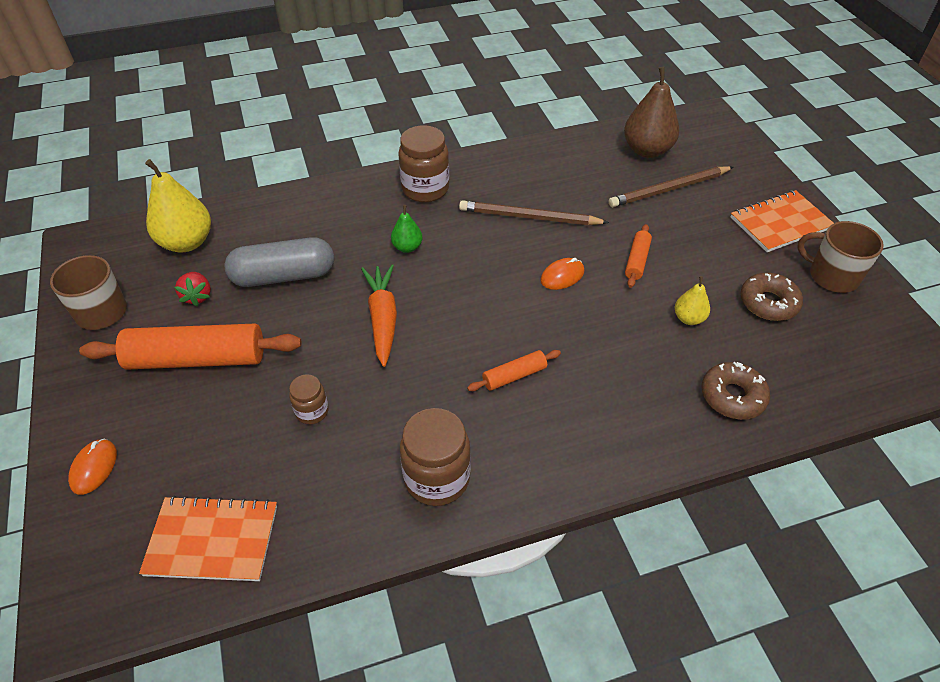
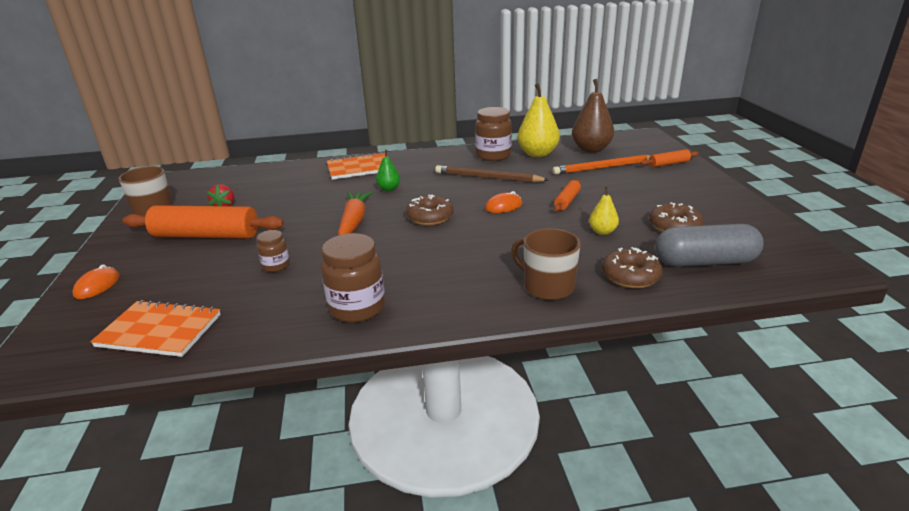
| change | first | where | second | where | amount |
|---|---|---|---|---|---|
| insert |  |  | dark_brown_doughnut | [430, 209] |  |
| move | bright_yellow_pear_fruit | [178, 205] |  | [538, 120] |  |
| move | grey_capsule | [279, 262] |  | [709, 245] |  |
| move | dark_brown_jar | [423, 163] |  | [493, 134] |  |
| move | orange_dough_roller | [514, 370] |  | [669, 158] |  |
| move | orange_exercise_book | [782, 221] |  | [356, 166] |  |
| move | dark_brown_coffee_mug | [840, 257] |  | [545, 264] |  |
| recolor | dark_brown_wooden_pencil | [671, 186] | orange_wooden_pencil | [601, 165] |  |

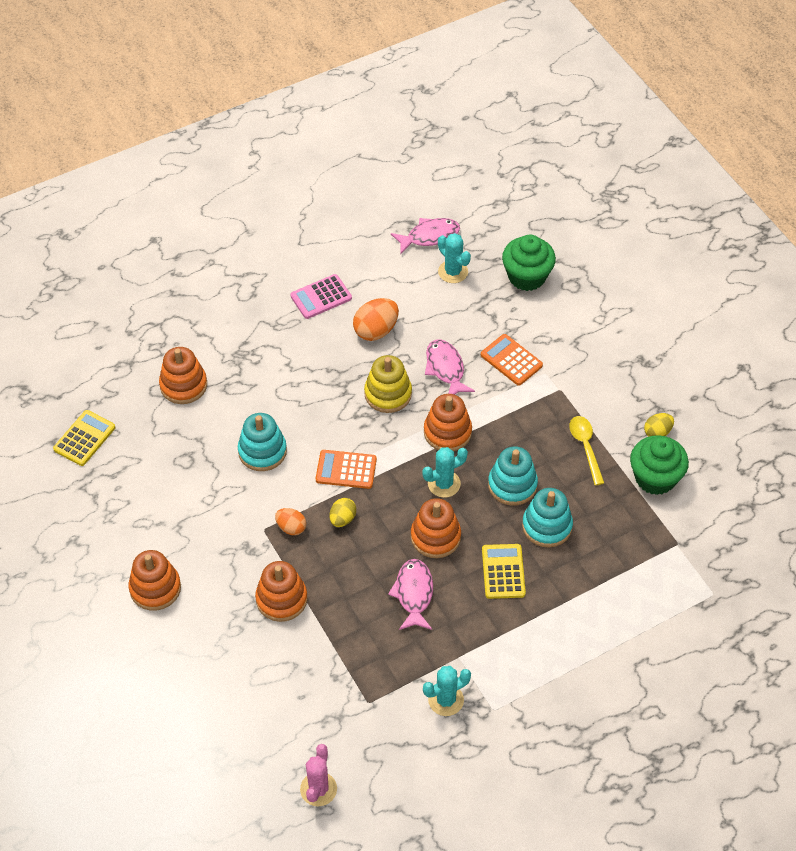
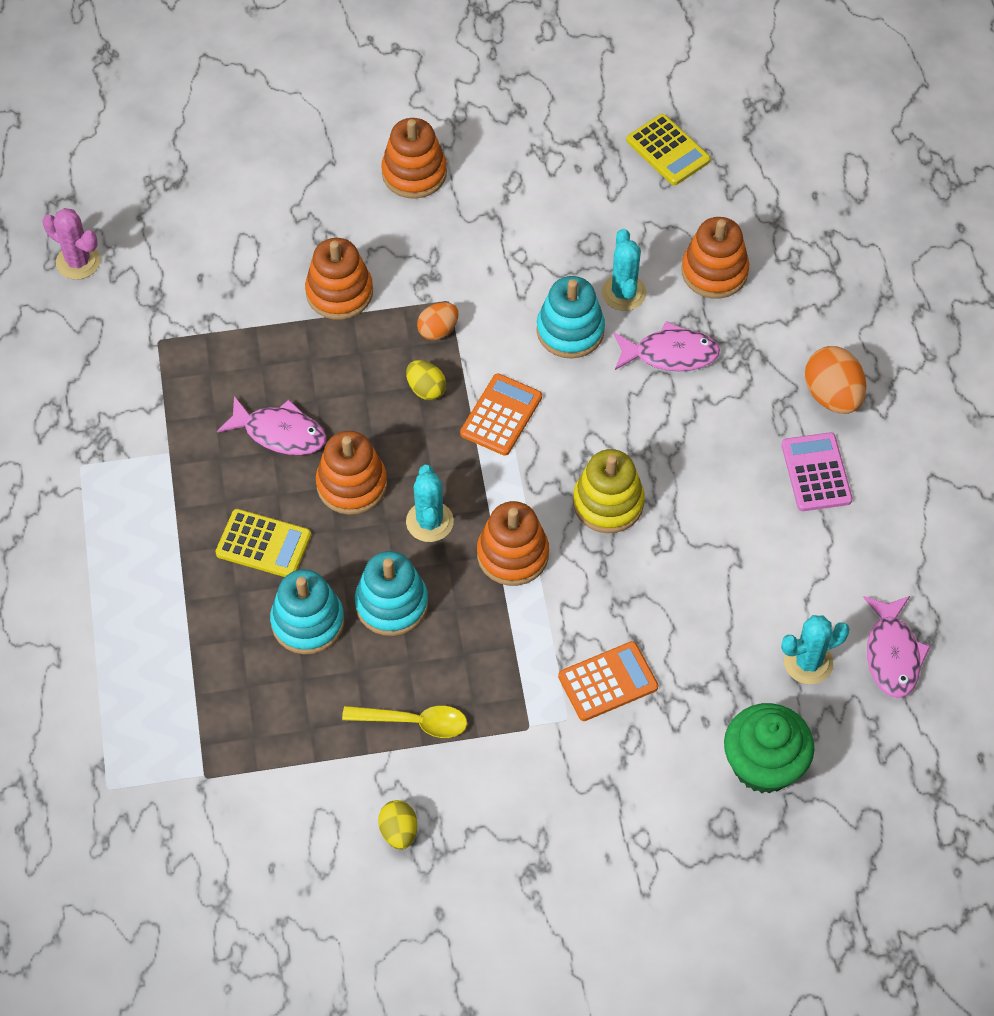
| change | first | where | second | where | amount |
|---|---|---|---|---|---|
| delete | emerald_fairy_cake | [659, 465] |  |  |  |
| move | orange_egg_shape | [376, 319] |  | [835, 380] |  |
| move | turquoise_prickly_plant | [447, 691] |  | [624, 270] |  |
| move | rose-pink_fish | [450, 367] |  | [667, 346] |  |

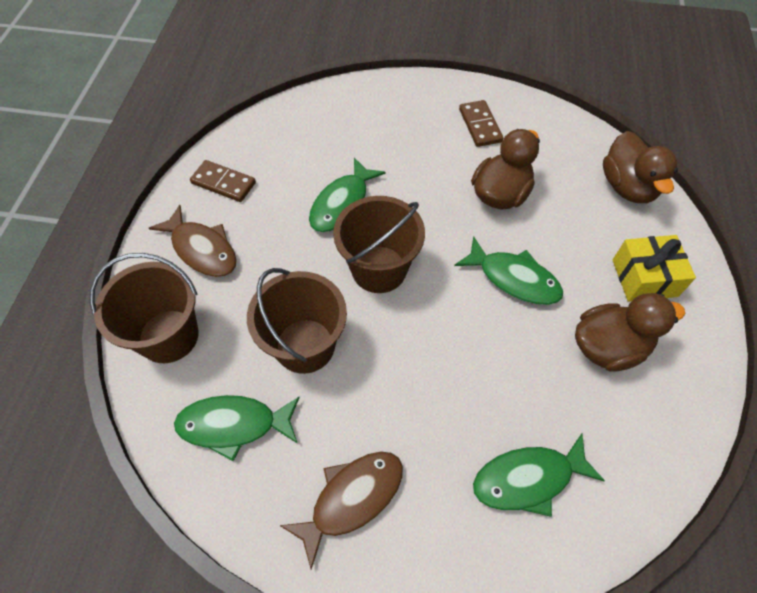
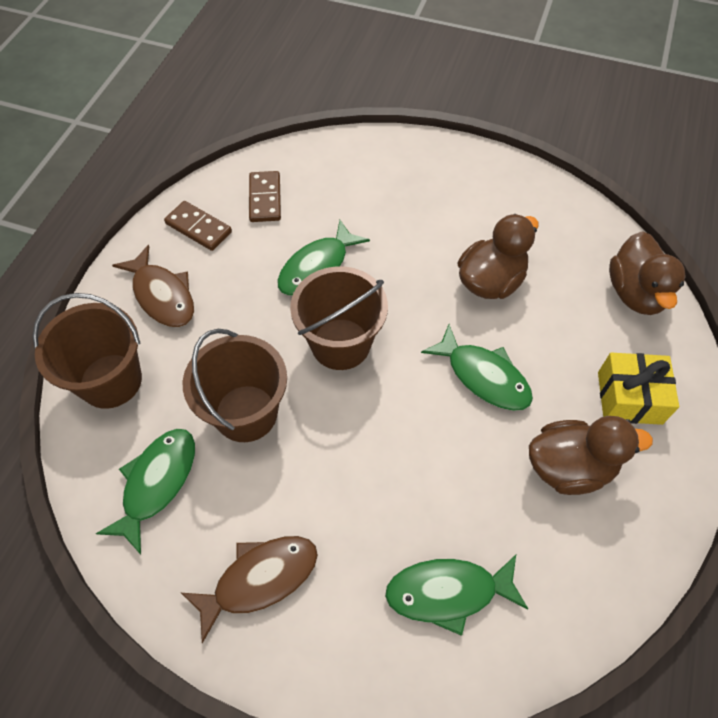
| change | first | where | second | where | amount |
|---|---|---|---|---|---|
| move | dark_brown_domino_tile | [481, 123] |  | [265, 196] |  |
| rotate | emerald_fish | [237, 428] |  | [145, 491] | 105 degrees clockwise |

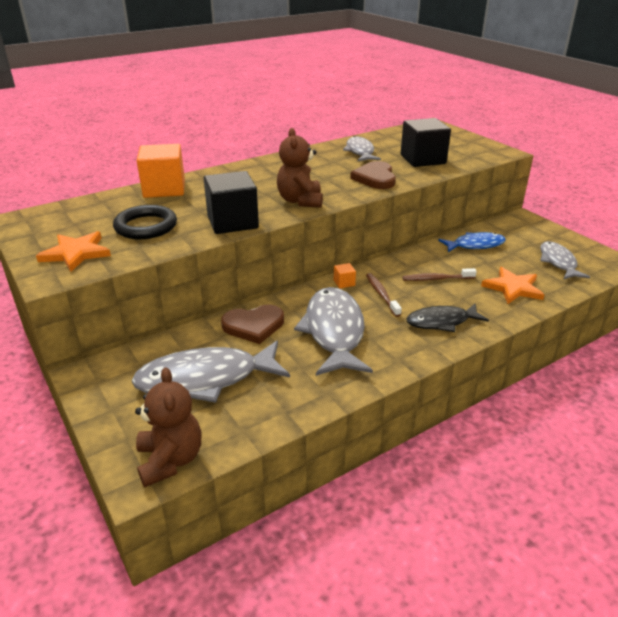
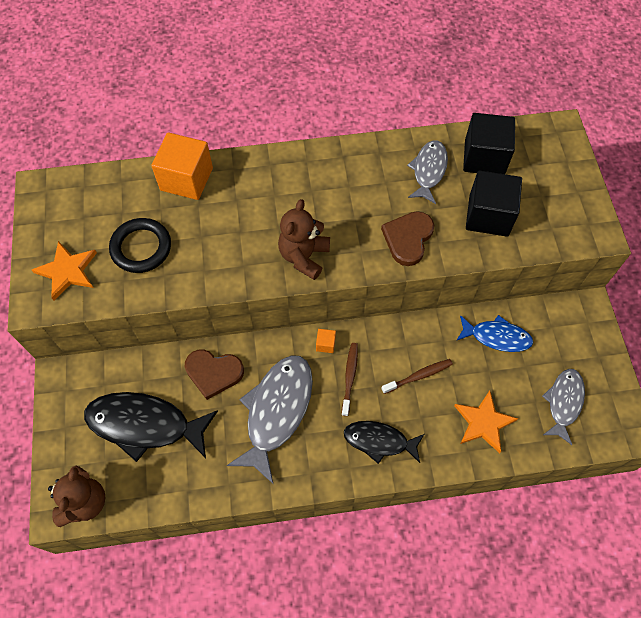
| change | first | where | second | where | amount |
|---|---|---|---|---|---|
| move | jet-black_block | [231, 202] |  | [489, 143] |  |
| recolor | grey_fish | [210, 371] | jet-black_fish | [151, 427] |  |
| rotate | dark_brown_toothbrush | [440, 274] |  | [417, 376] | 135 degrees clockwise |

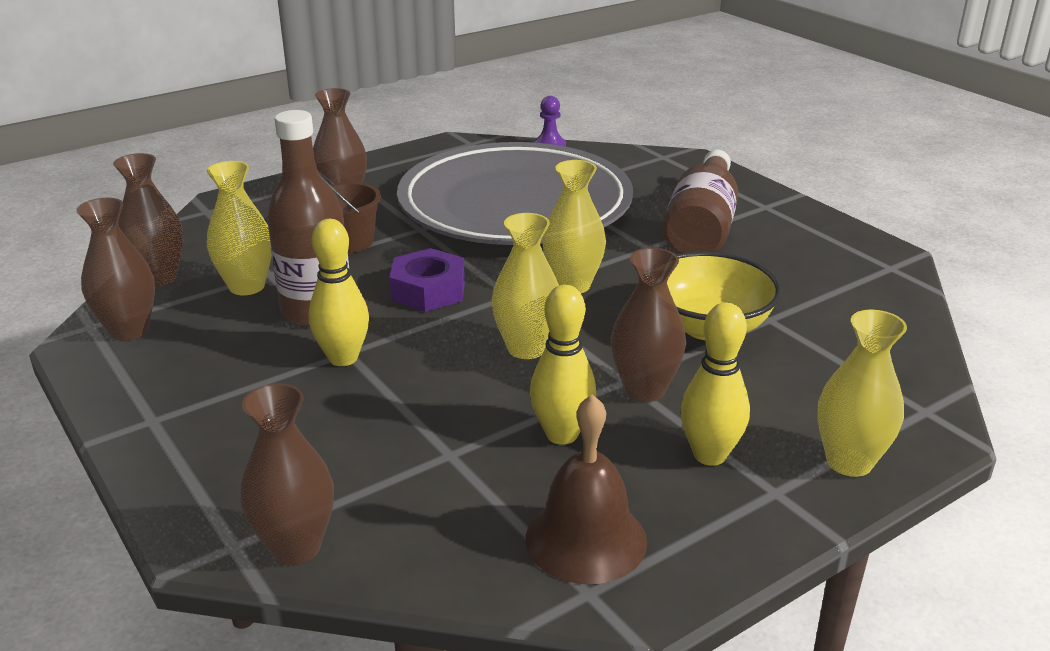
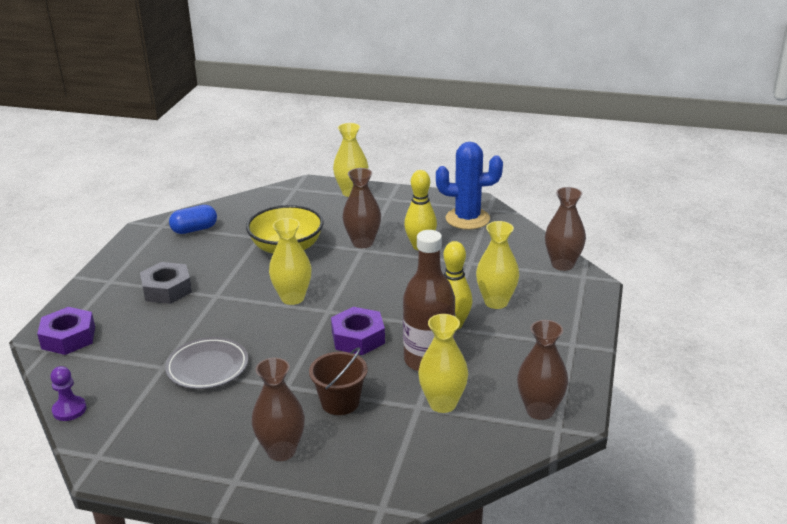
| change | first | where | second | where | amount |
|---|---|---|---|---|---|
| delete | dark_brown_tall_vase | [148, 219] |  |  |  |
| delete | bright_yellow_tenpin | [715, 384] |  |  |  |
| insert |  |  | purple_hex_nut | [66, 331] |  |
| insert |  |  | blue_capsule | [193, 219] |  |
| move | bright_yellow_tall_vase | [525, 286] |  | [497, 265] |  |
| replace | dark_brown_bell | [586, 489] | blue_prickly_plant | [469, 186] |  |
| replace | dark_brown_flask | [700, 202] | grey_hex_nut | [166, 283] |  |
| resize | grey_dinner_plate | [515, 193] |  | [206, 363] | x0.41 |

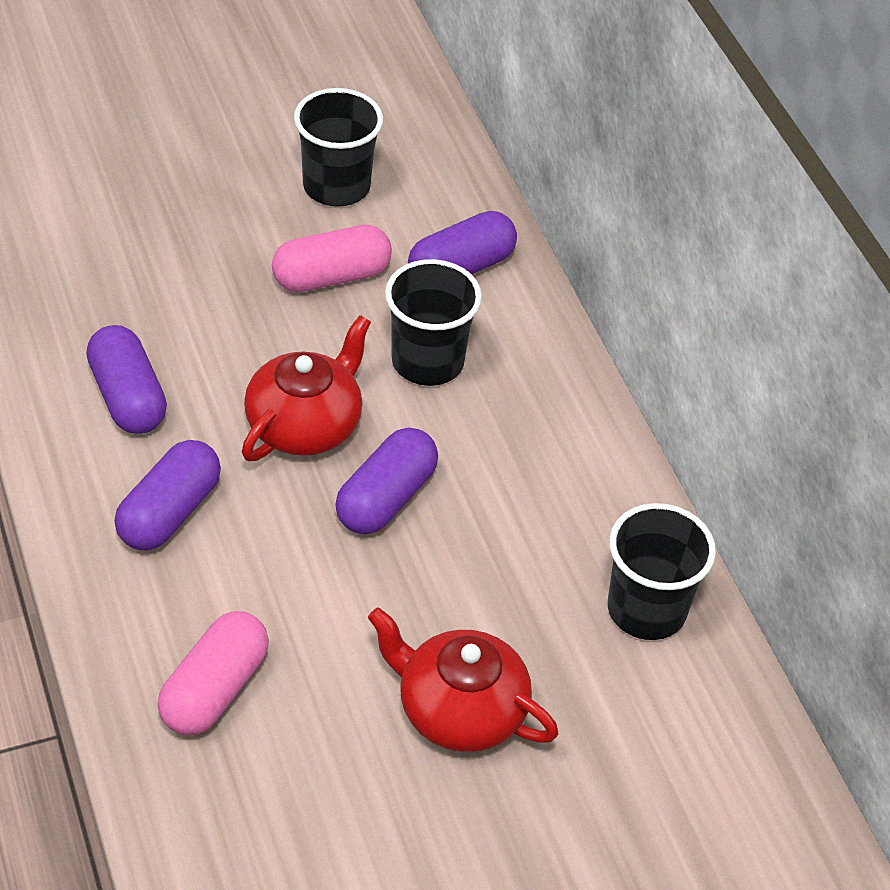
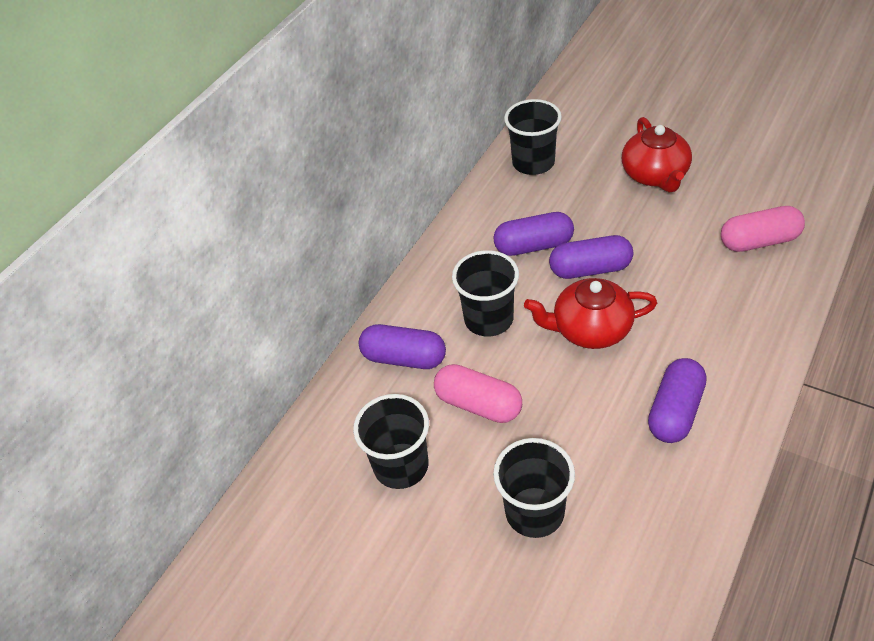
| change | first | where | second | where | amount |
|---|---|---|---|---|---|
| insert |  |  | jet-black_tumbler | [534, 488] |  |
| move | purple_capsule | [167, 495] |  | [534, 234] |  |

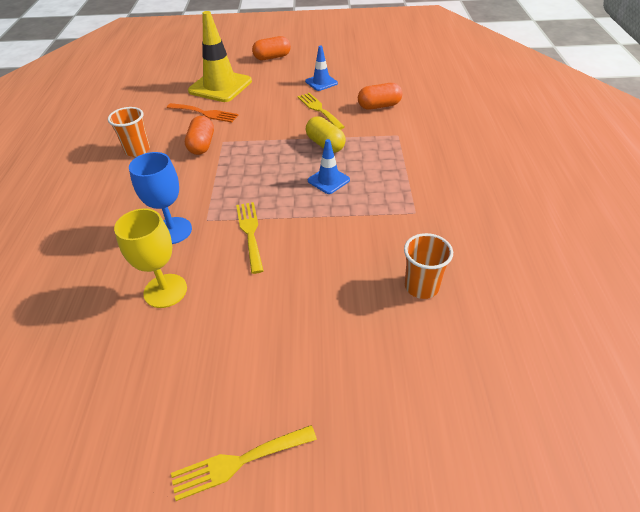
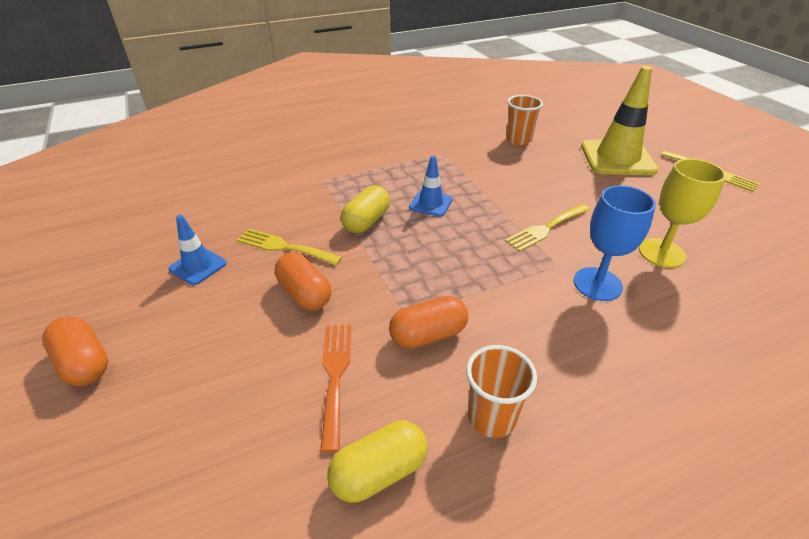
| change | first | where | second | where | amount |
|---|---|---|---|---|---|
| insert |  |  | bright_yellow_capsule | [377, 461] |  |
| move | bright_yellow_safety_cone | [220, 56] |  | [619, 120] |  |
| move | orange_capsule | [380, 96] |  | [303, 281] |  |
| rotate | bright_yellow_dinner_fork | [321, 111] |  | [289, 246] | 75 degrees clockwise |

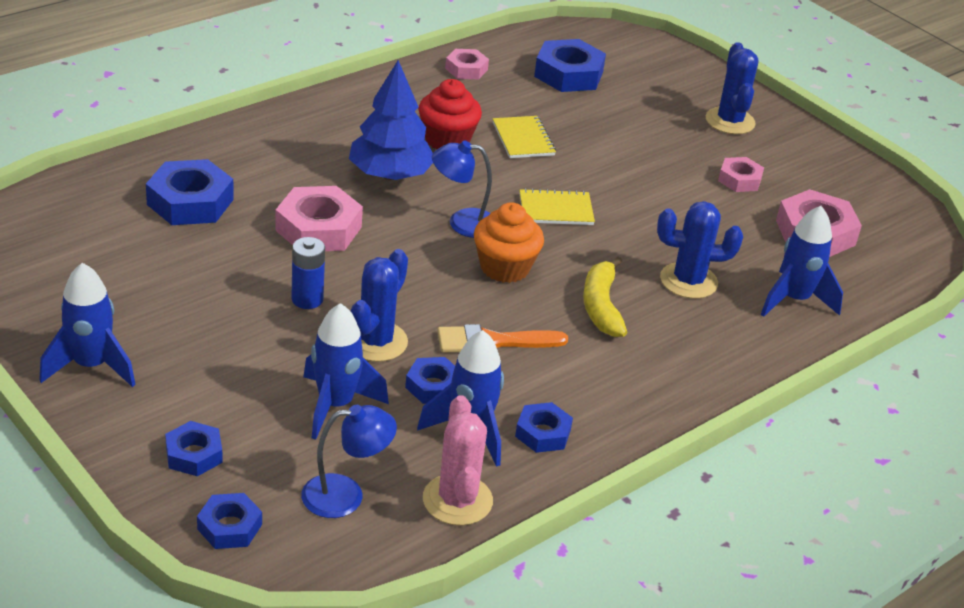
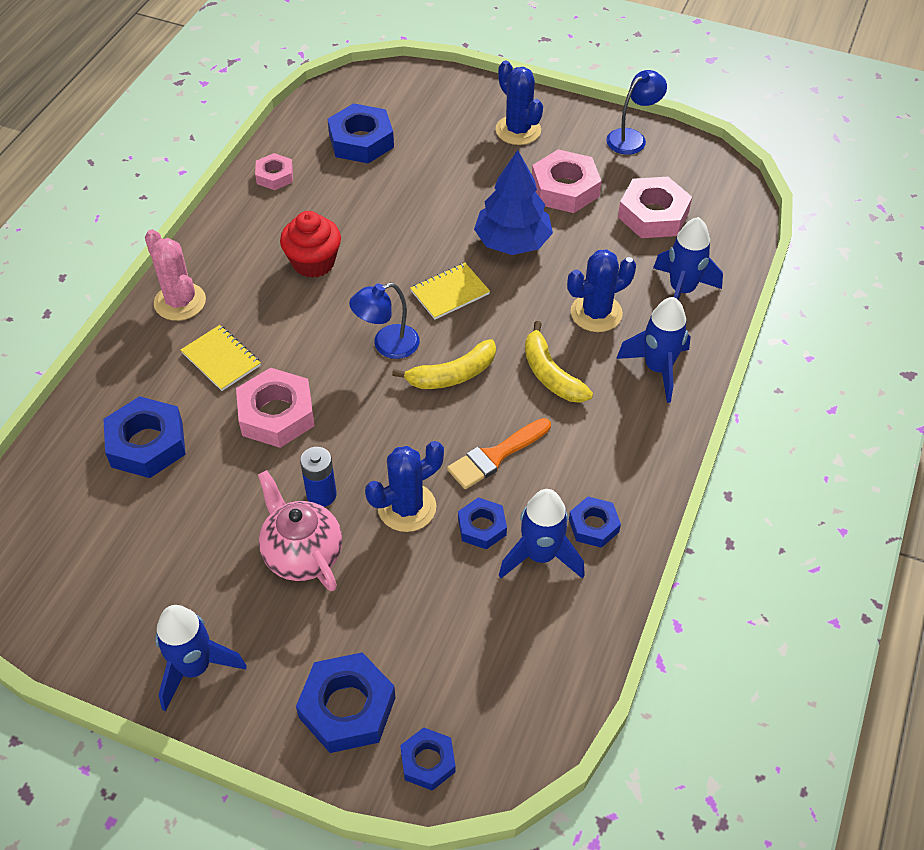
| change | first | where | second | where | amount |
|---|---|---|---|---|---|
| insert |  |  | rose-pink_china_teapot | [300, 530] |  |
| move | blue_reading_lamp | [349, 461] |  | [636, 112] |  |
| move | blue_spaceship | [346, 371] |  | [653, 350] |  |
| move | blue_fir_tree | [391, 120] |  | [513, 202] |  |
| move | rose-pink_prickly_plant | [458, 460] |  | [175, 275] |  |
| move | bright_yellow_exercise_book | [524, 137] |  | [221, 358] |  |
| replace | orange_fairy_cake | [509, 242] | bright_yellow_banana_fruit | [444, 364] |  |
| rotate | blue_prickly_plant | [379, 305] |  | [404, 486] | 60 degrees clockwise |
| resize | blue_hex_nut | [194, 448] |  | [345, 702] | x1.71 |
| resize | rose-pink_hex_nut | [741, 174] |  | [566, 181] | x1.71 |

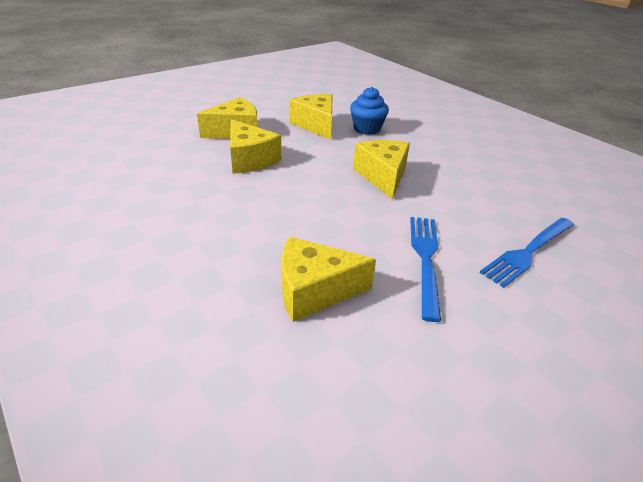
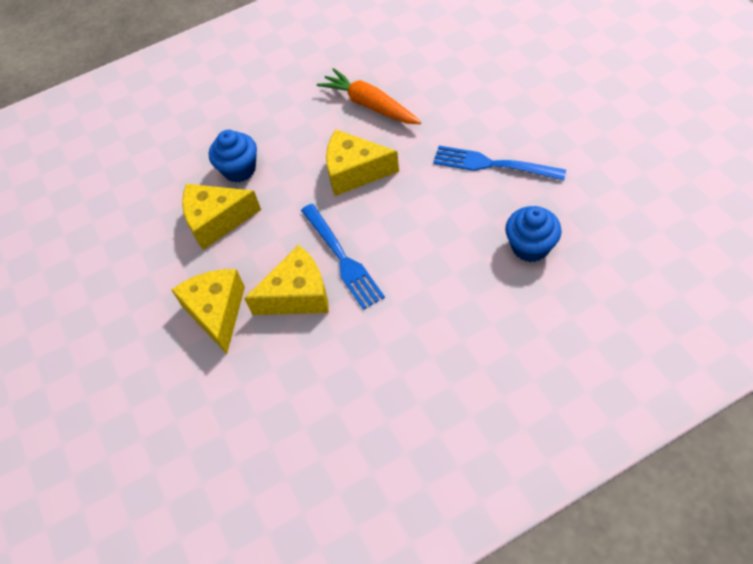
| change | first | where | second | where | amount |
|---|---|---|---|---|---|
| insert |  |  | orange_toy_carrot | [369, 96] |  |
| move | blue_dinner_fork | [527, 253] |  | [343, 257] |  |
| replace | bright_yellow_cheese_wedge | [329, 279] | blue_fairy_cake | [533, 234] |  |

